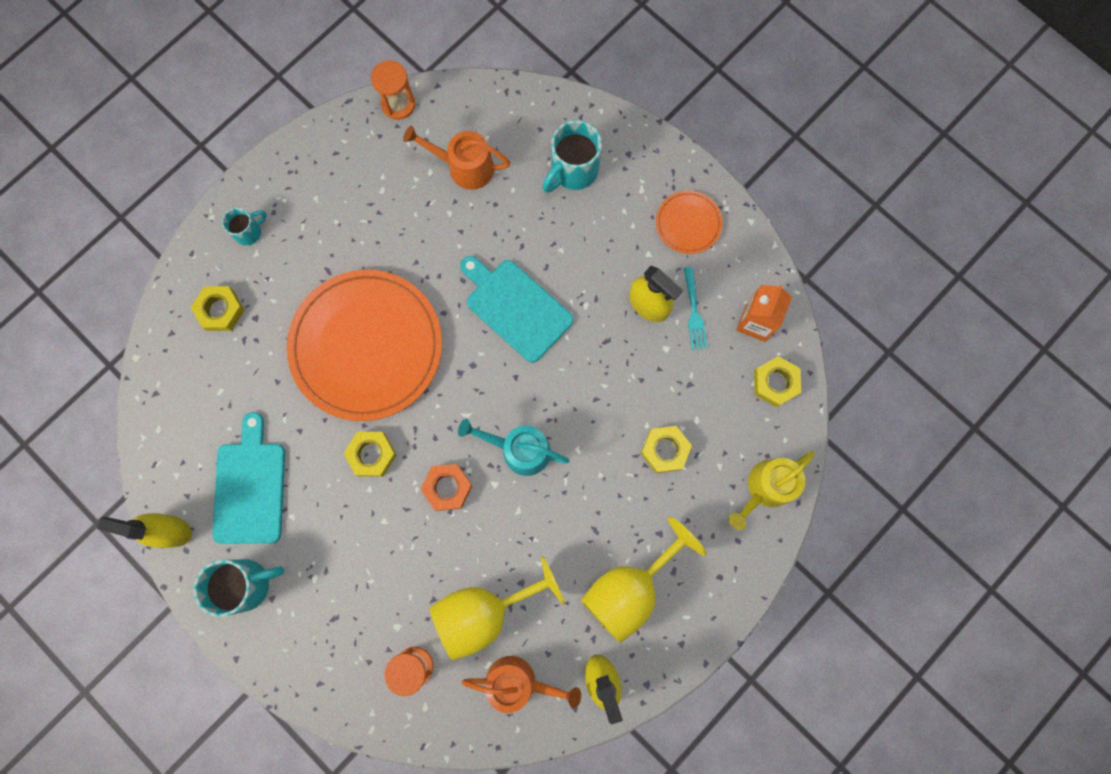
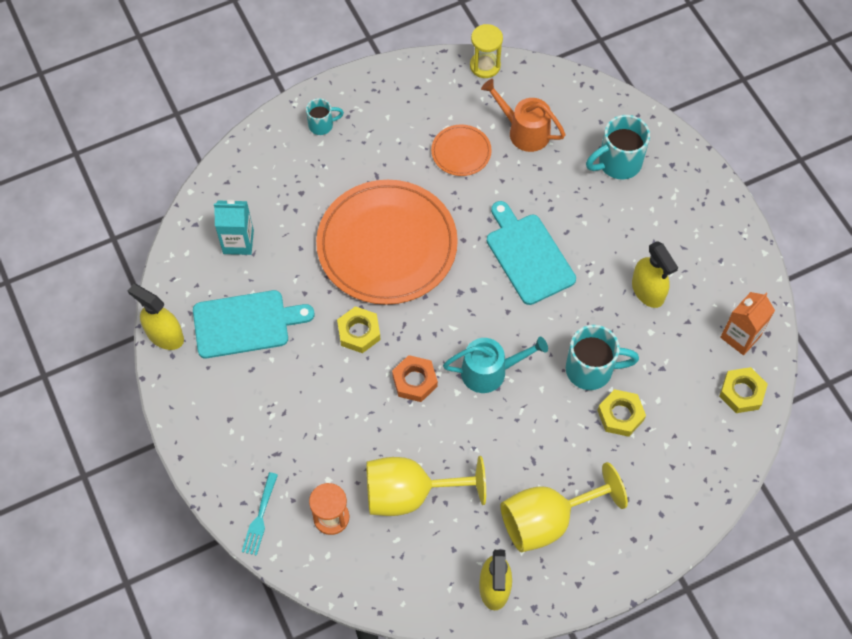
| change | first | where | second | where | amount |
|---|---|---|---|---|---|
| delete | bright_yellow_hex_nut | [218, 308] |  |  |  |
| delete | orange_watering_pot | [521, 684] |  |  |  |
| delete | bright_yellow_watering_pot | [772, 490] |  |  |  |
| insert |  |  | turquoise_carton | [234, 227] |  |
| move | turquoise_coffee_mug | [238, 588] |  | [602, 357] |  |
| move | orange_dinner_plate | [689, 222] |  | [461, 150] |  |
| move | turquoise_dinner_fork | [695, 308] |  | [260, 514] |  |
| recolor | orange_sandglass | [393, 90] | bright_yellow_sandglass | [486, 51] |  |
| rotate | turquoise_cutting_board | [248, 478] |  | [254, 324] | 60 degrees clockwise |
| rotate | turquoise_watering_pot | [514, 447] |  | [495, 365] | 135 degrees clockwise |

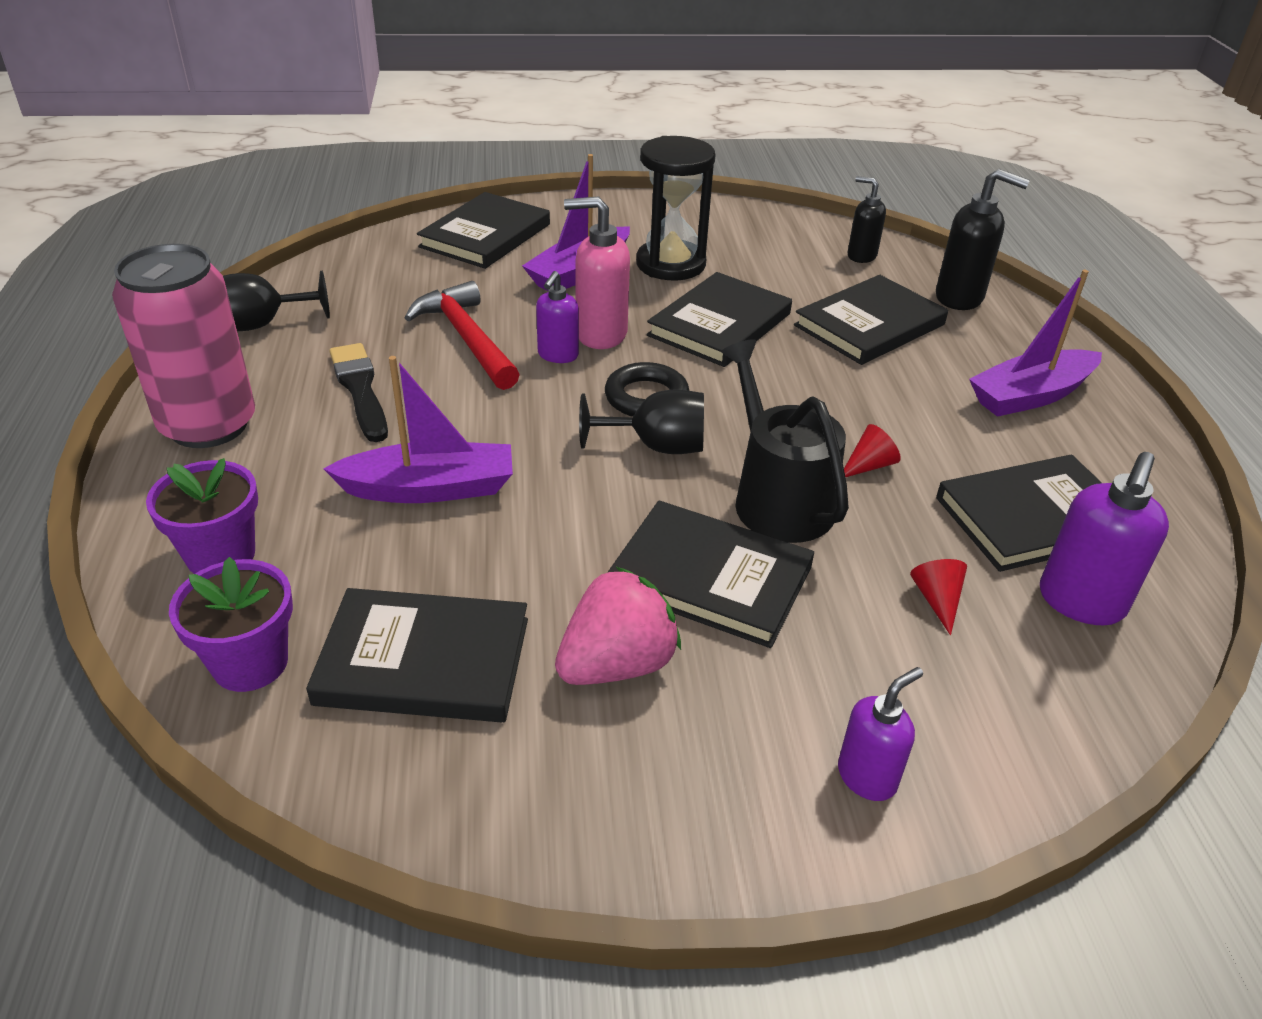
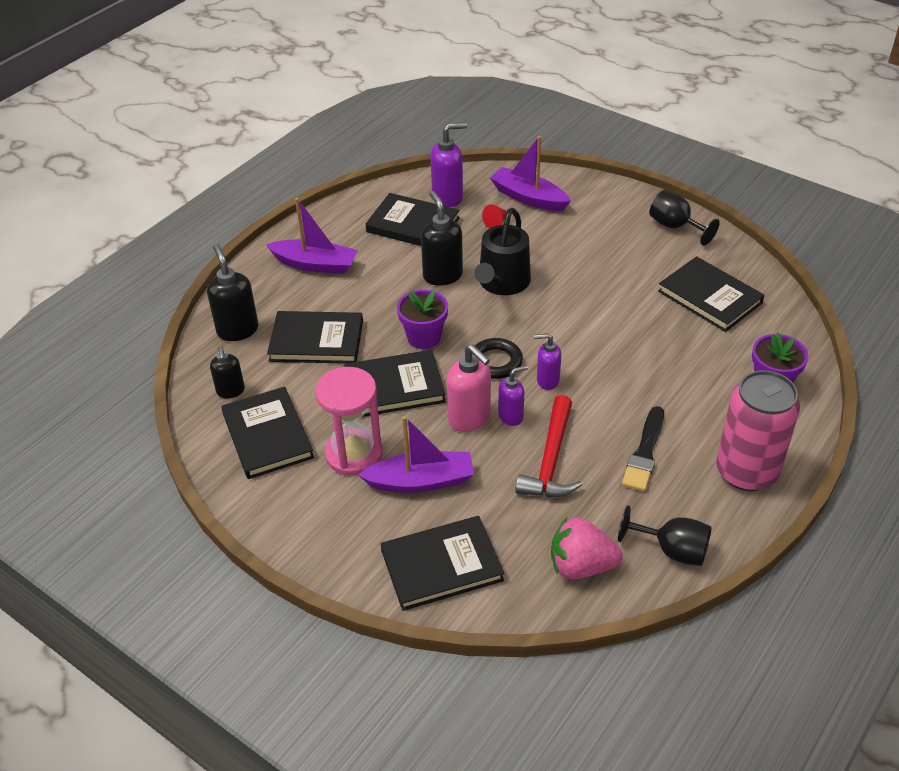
| change | first | where | second | where | amount |
|---|---|---|---|---|---|
| move | purple_plant_pot | [231, 624] |  | [422, 319] |  |
| move | purple_sailboat | [418, 429] |  | [530, 173] |  |
| move | rose-pink_berry | [618, 626] |  | [587, 548] |  |
| move | jet-black_goblet | [641, 421] |  | [684, 218] |  |
| move | jet-black_book | [710, 574] |  | [267, 433] |  |
| move | purple_soap_pump | [880, 734] |  | [547, 361] |  |
| replace | scarlet_cone | [872, 450] | jet-black_soap_pump | [442, 238] |  |
| recolor | jet-black_sandglass | [675, 208] | rose-pink_sandglass | [349, 421] |  |

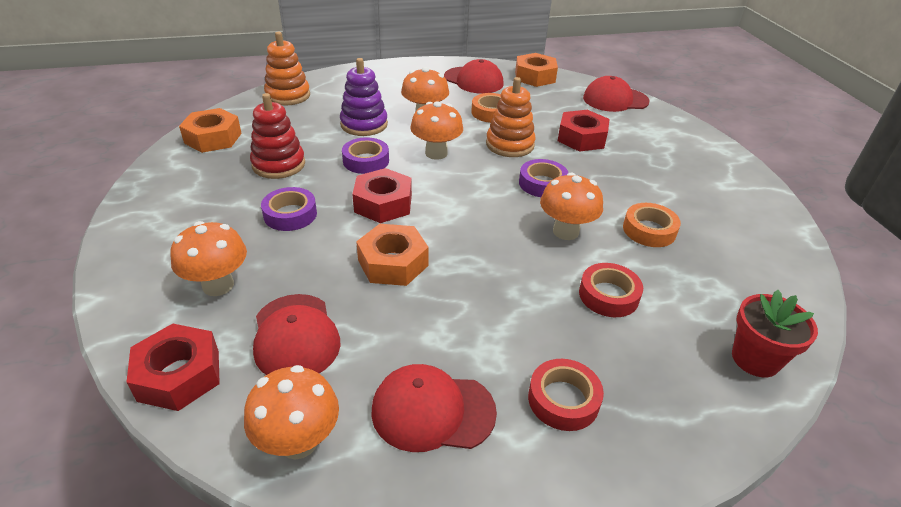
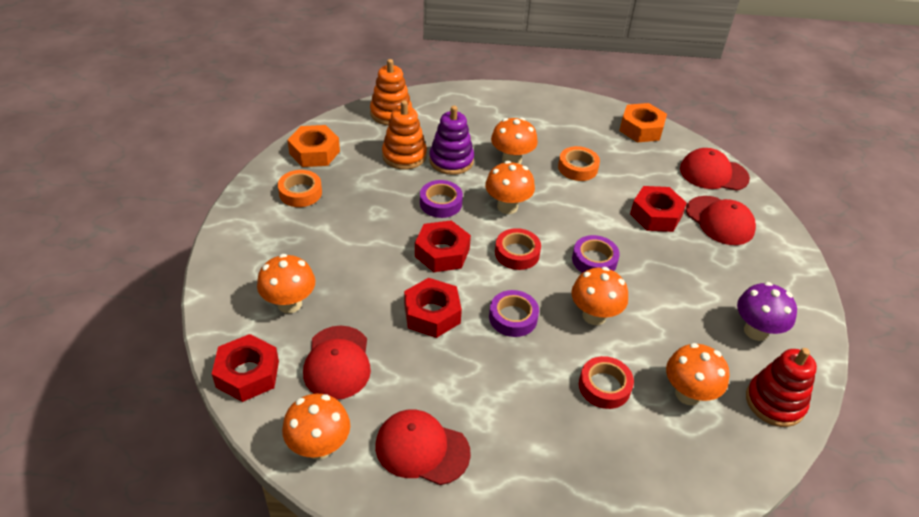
| change | first | where | second | where | amount |
|---|---|---|---|---|---|
| delete | scarlet_plant_pot | [775, 333] |  |  |  |
| insert |  |  | orange_mushroom | [698, 374] |  |
| insert |  |  | purple_mushroom | [767, 311] |  |
| move | scarlet_stacking_rings | [277, 136] |  | [781, 387] |  |
| move | purple_roll_of_tape | [289, 209] |  | [514, 313] |  |
| move | scarlet_peaked_cap | [474, 76] |  | [721, 220] |  |
| move | orange_stacking_rings | [511, 117] |  | [404, 135] |  |
| move | scarlet_roll_of_tape | [566, 395] |  | [518, 249] |  |
| move | orange_roll_of_tape | [652, 225] |  | [300, 188] |  |
| recolor | orange_hex_nut | [392, 255] | scarlet_hex_nut | [433, 308] |  |

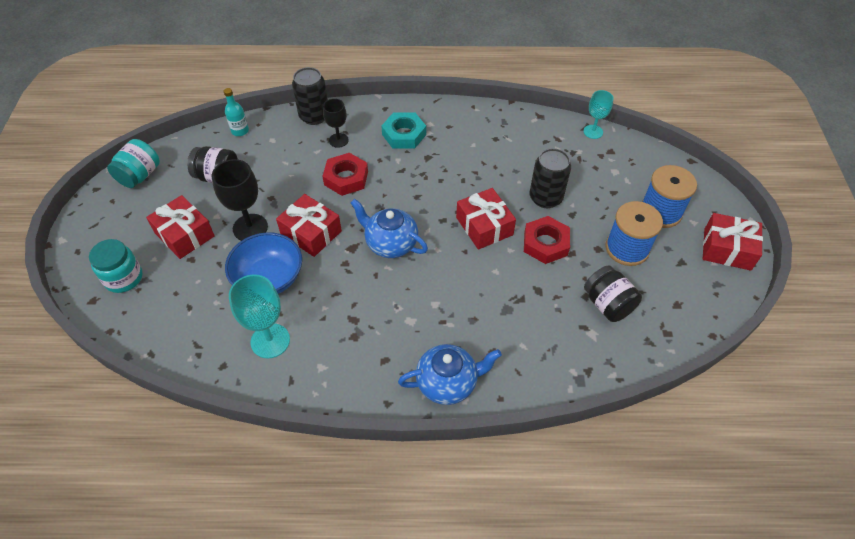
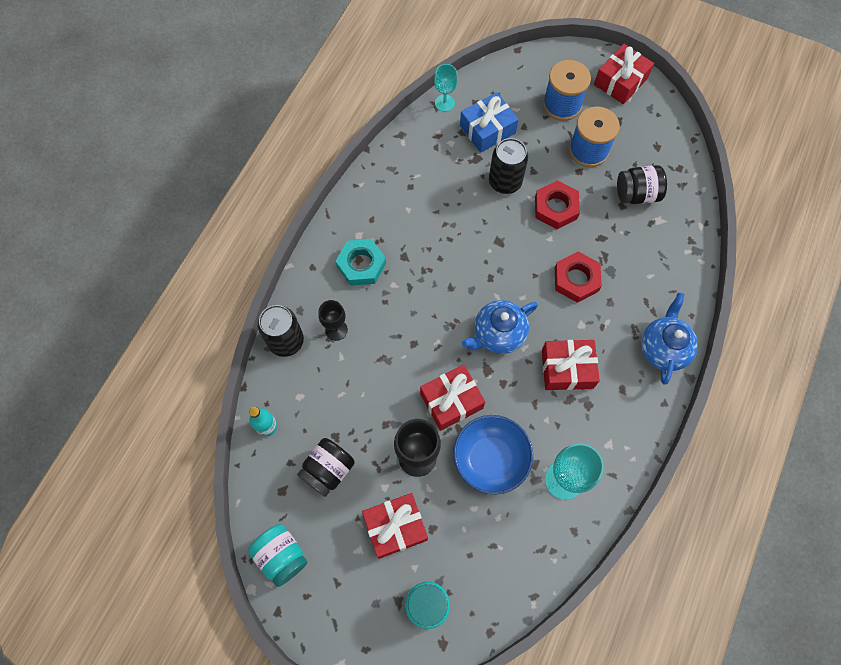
| change | first | where | second | where | amount |
|---|---|---|---|---|---|
| insert |  |  | blue_gift | [489, 122] |  |
| move | scarlet_hex_nut | [345, 174] |  | [578, 277] |  |
| move | scarlet_gift | [486, 219] |  | [571, 365] |  |

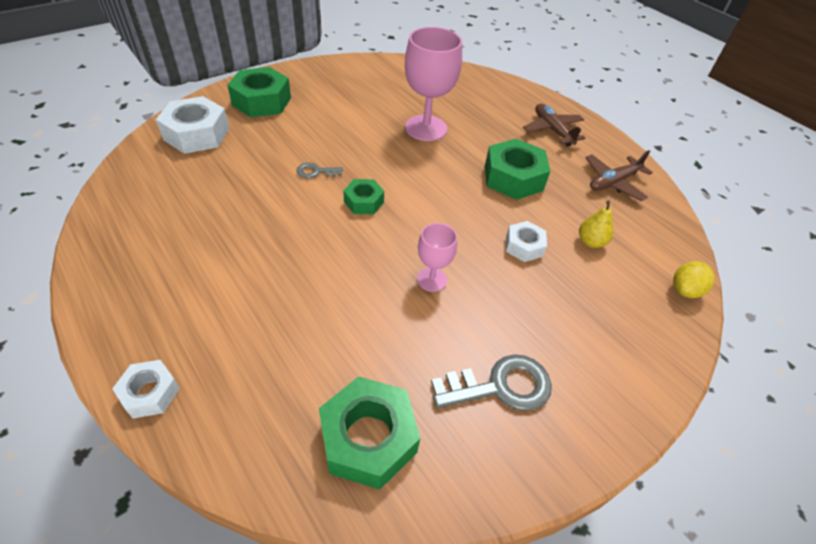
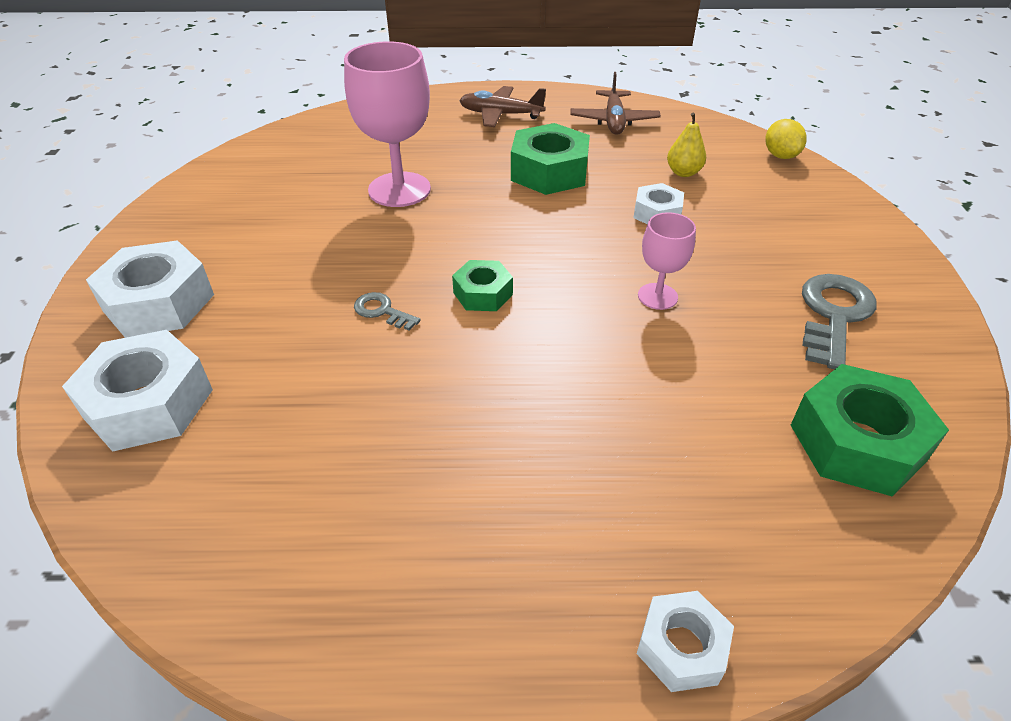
| change | first | where | second | where | amount |
|---|---|---|---|---|---|
| recolor | emerald_hex_nut | [259, 92] | pure_white_hex_nut | [150, 289] |  |
| rotate | grey_door_key | [319, 170] |  | [387, 311] | 90 degrees clockwise |

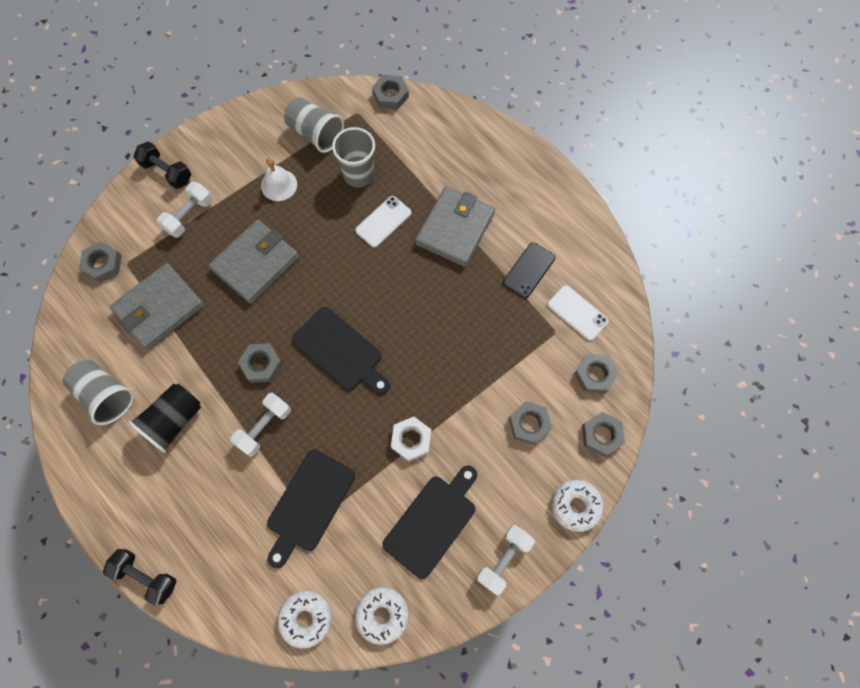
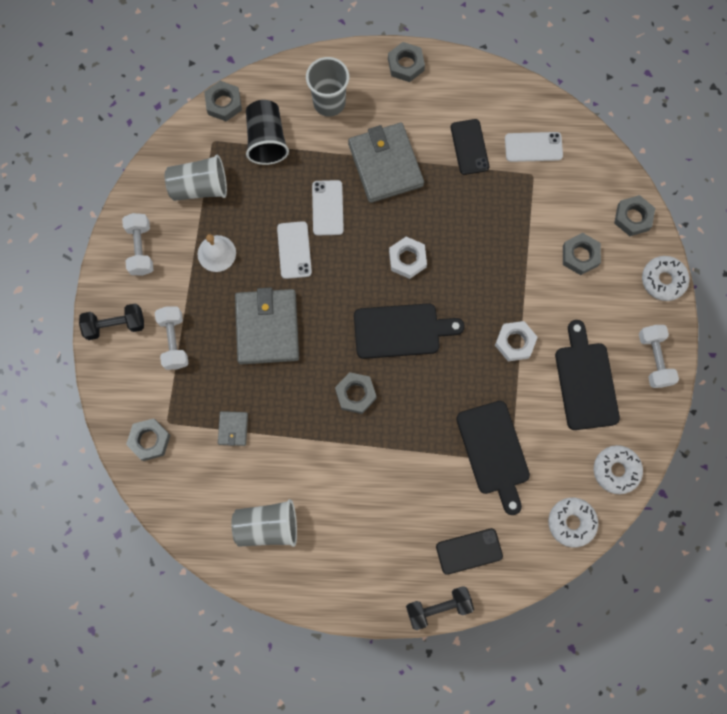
| change | first | where | second | where | amount |
|---|---|---|---|---|---|
| insert |  |  | pure_white_smartphone | [294, 250] |  |
| insert |  |  | pure_white_hex_nut | [408, 258] |  |
| insert |  |  | jet-black_smartphone | [469, 551] |  |
| move | jet-black_tumbler | [164, 418] |  | [267, 132] |  |
| move | pure_white_dumbbell | [260, 424] |  | [137, 244] |  |
| move | grey_tumbler | [353, 157] |  | [327, 87] |  |
| move | grey_hex_nut | [596, 373] |  | [406, 62] |  |
| resize | grey_card_wallet | [157, 306] |  | [233, 428] | x0.45 |

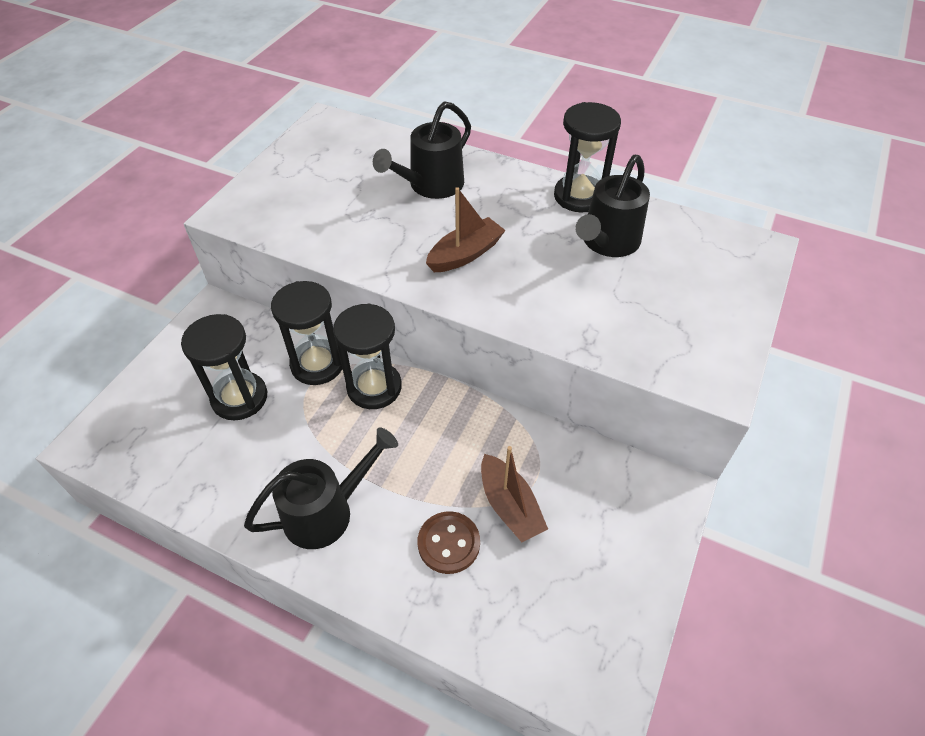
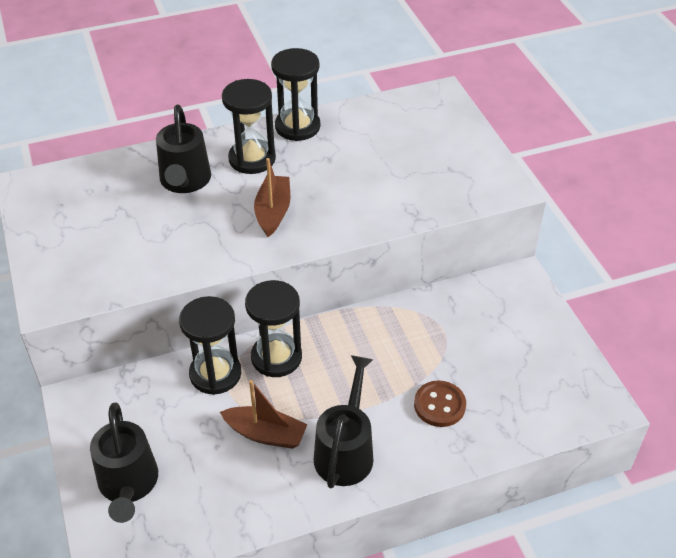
| change | first | where | second | where | amount |
|---|---|---|---|---|---|
| move | jet-black_sandglass | [224, 367] |  | [249, 126] |  |
| move | dark_brown_sailboat | [514, 494] |  | [264, 414] |  |
| move | jet-black_watering_pot | [612, 206] |  | [124, 463] |  |

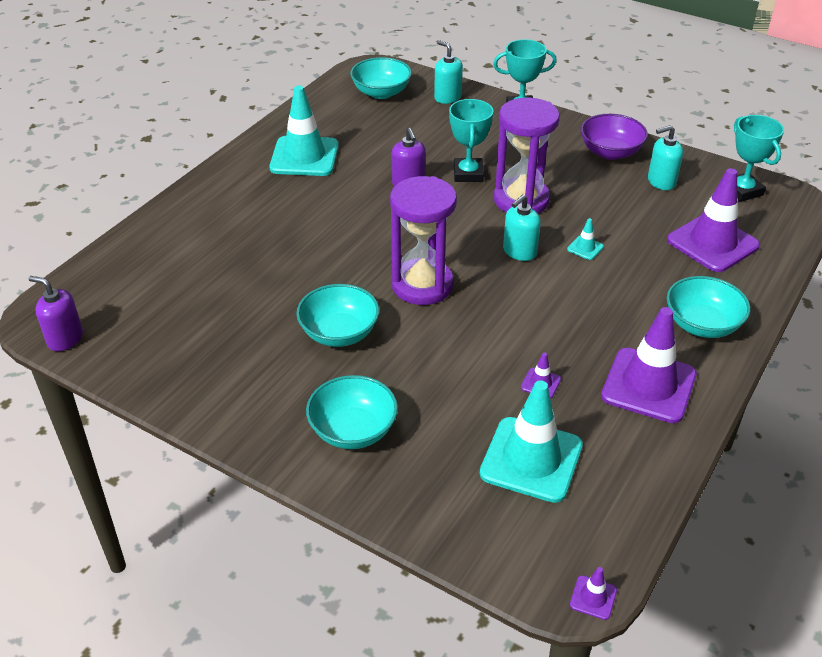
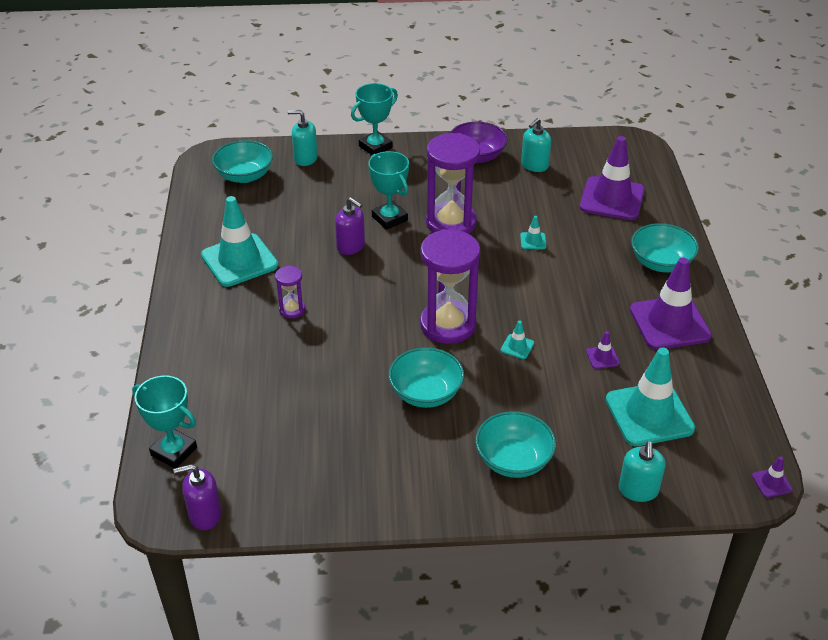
| change | first | where | second | where | amount |
|---|---|---|---|---|---|
| insert |  |  | purple_sandglass | [290, 291] |  |
| insert |  |  | turquoise_safety_cone | [517, 339] |  |
| move | turquoise_soap_pump | [522, 227] |  | [642, 471] |  |
| move | turquoise_trophy | [759, 158] |  | [164, 422] |  |

